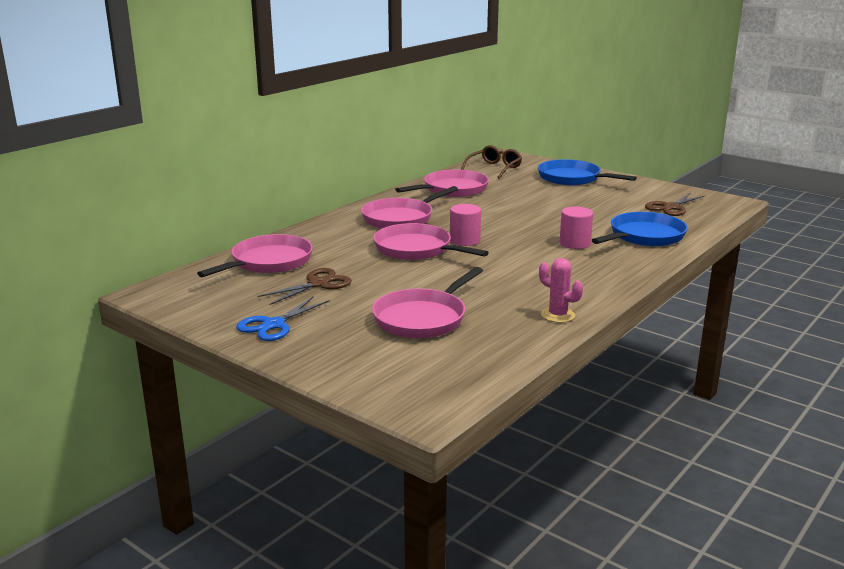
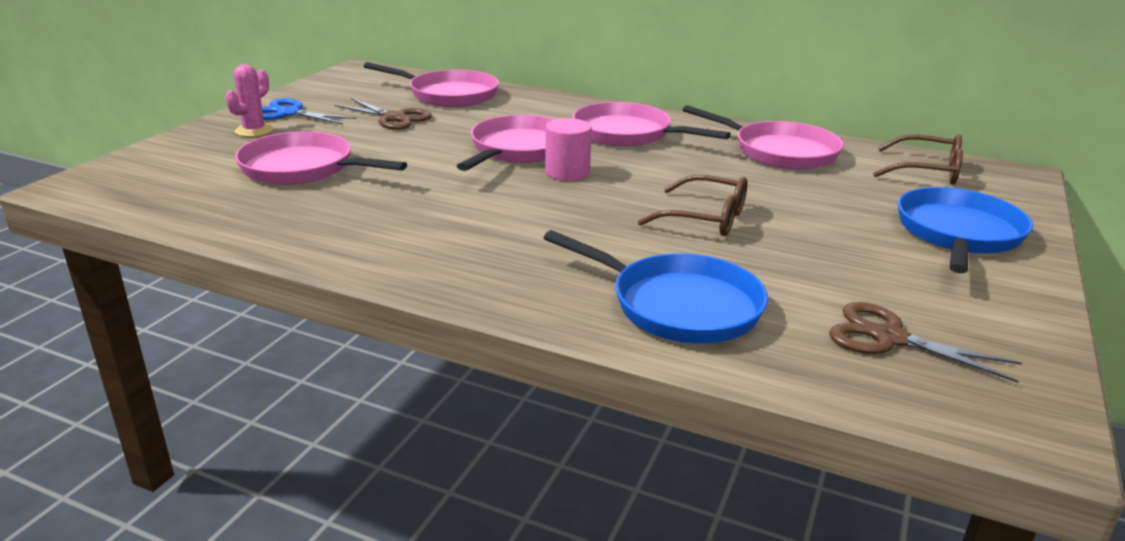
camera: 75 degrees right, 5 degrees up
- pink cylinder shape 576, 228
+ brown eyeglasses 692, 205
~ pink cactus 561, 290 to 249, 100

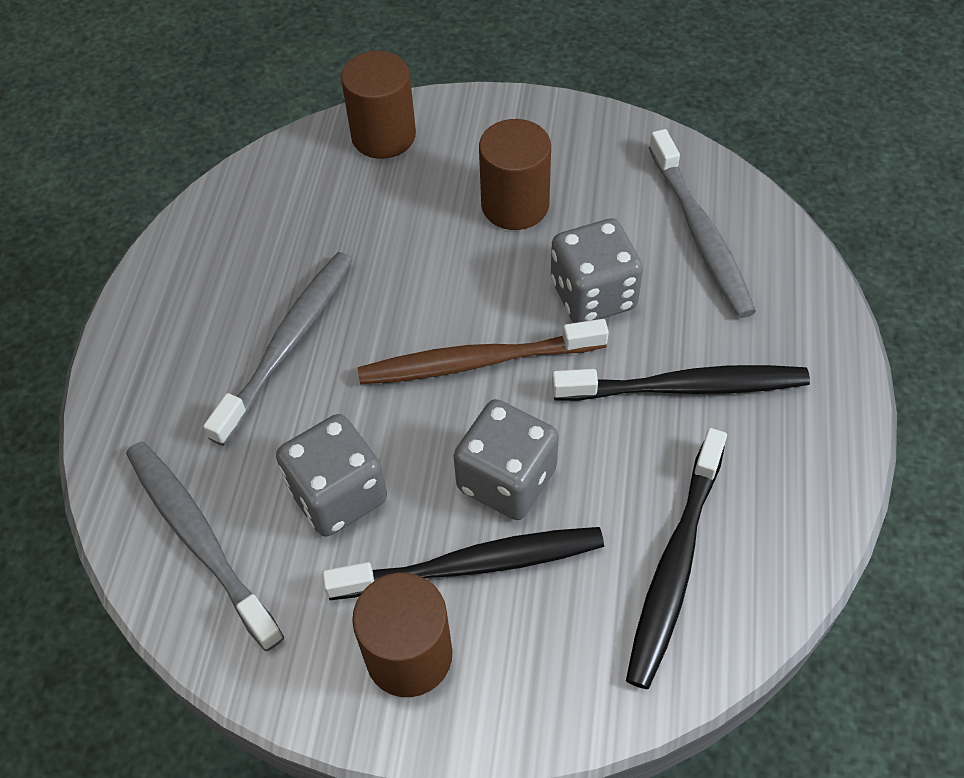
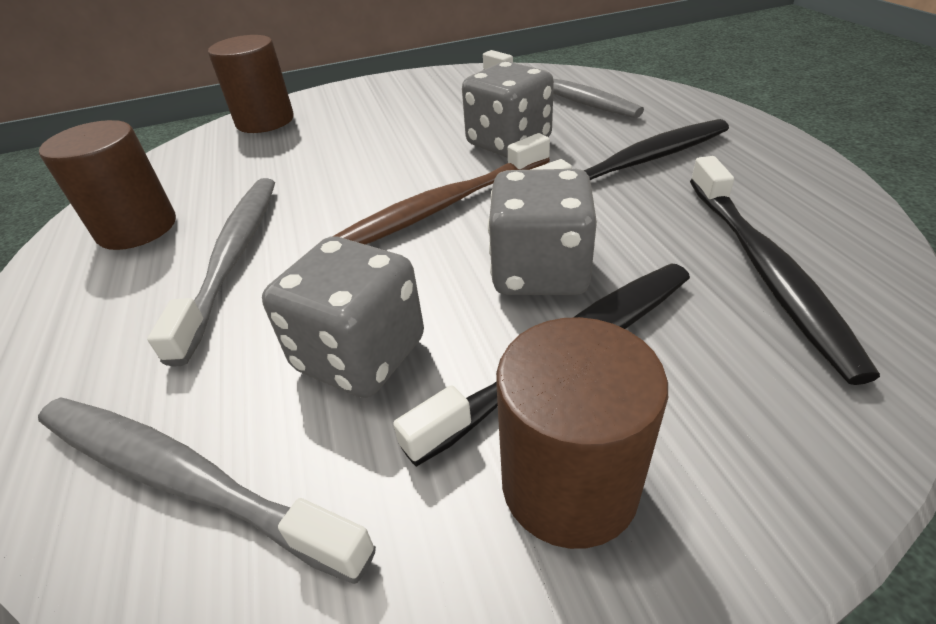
camera: 25 degrees left, 15 degrees down
~ brown cylinder shape 515, 174 to 107, 185

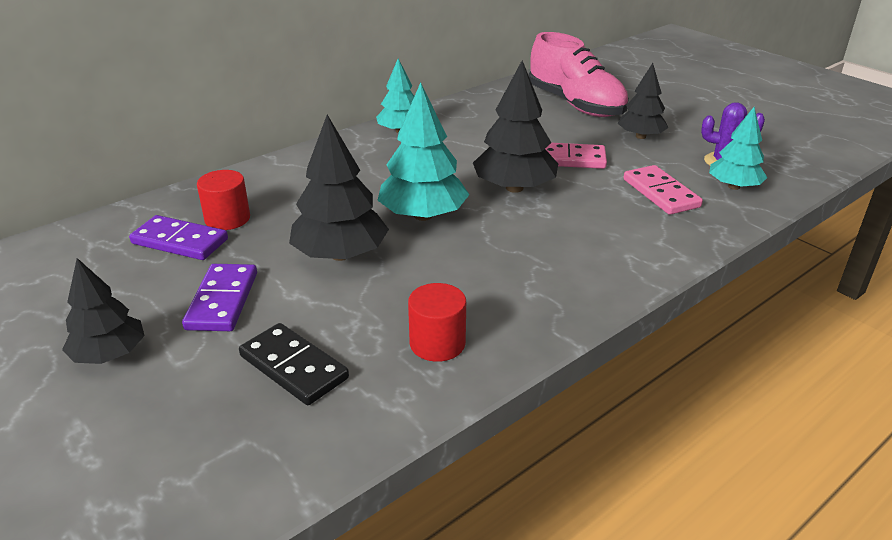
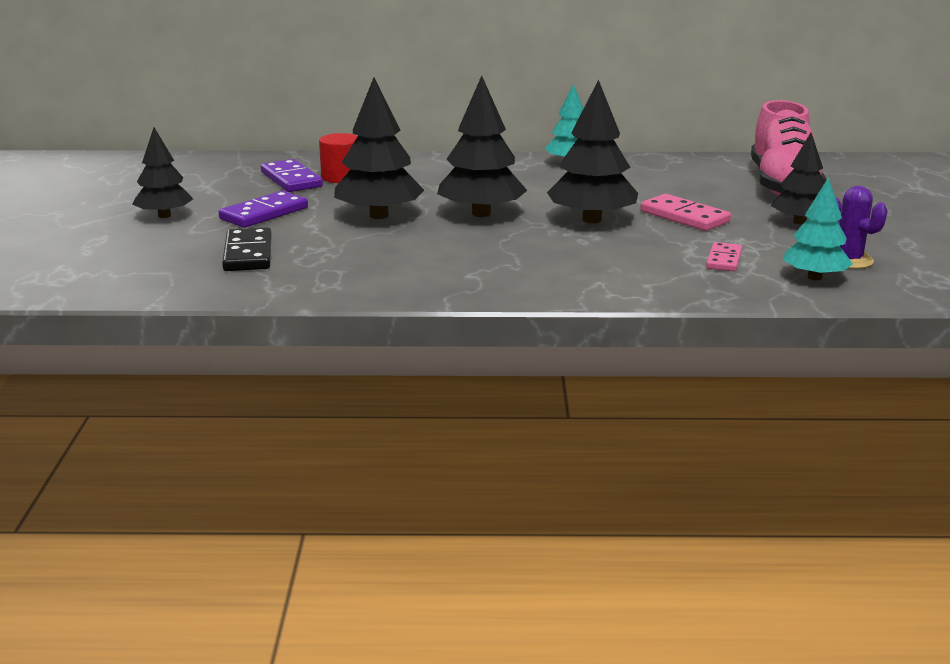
camera: 40 degrees right, 10 degrees down
- scarlet cylinder shape 437, 322
~ turquoise toy tree 423, 151 to black toy tree 482, 146
~ pink domino 663, 190 = 724, 256 x0.64

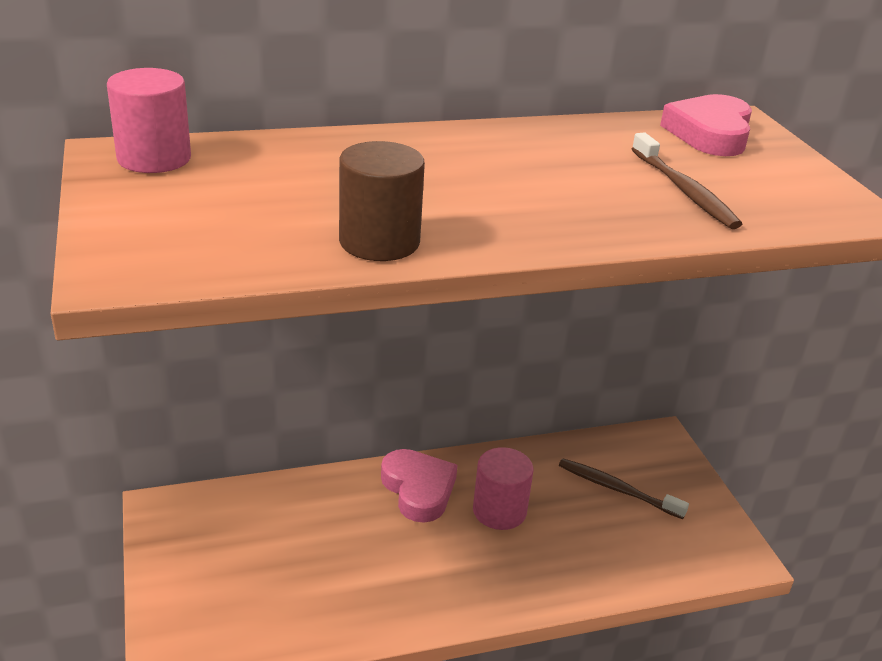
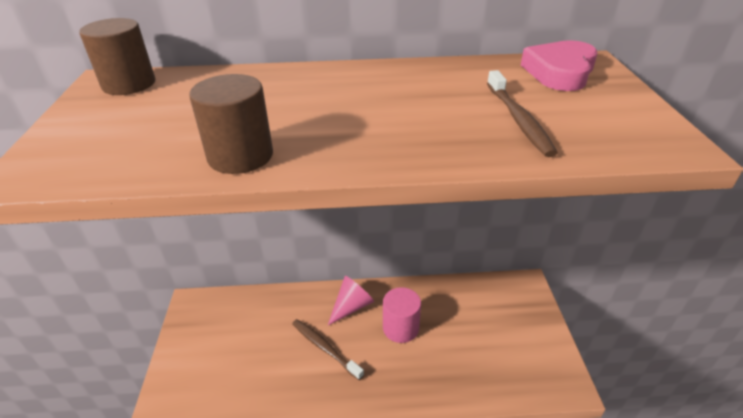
camera: 15 degrees right, 5 degrees up
~ brown dental brush 624, 488 to 328, 349
~ pink heart shape 419, 486 to pink cone shape 351, 300
~ pink cylinder shape 149, 120 to brown cylinder shape 117, 56

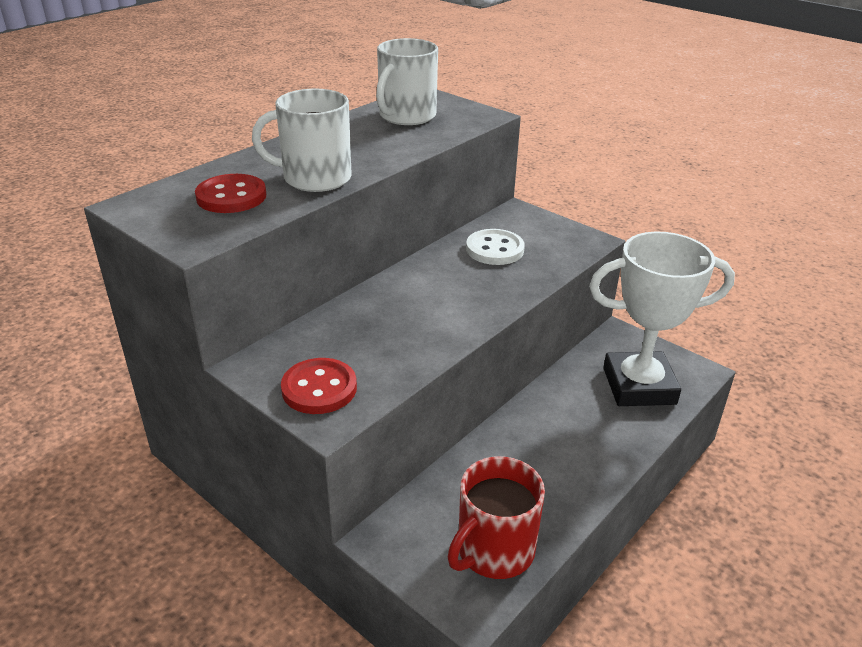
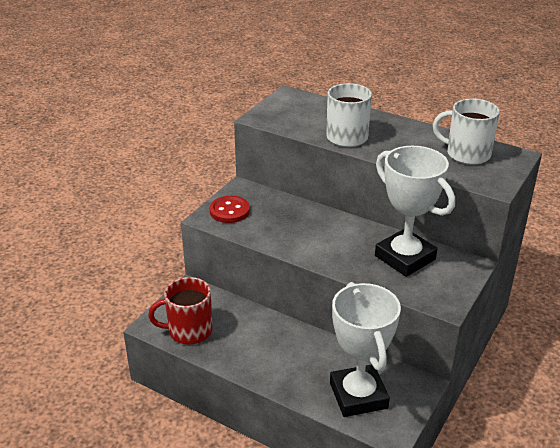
camera: 80 degrees right, 0 degrees up
- scarlet button 230, 193
~ snow-white button 495, 247 to snow-white award cup 415, 211
~ scarlet tea mug 496, 517 = 180, 311 45 degrees counterclockwise

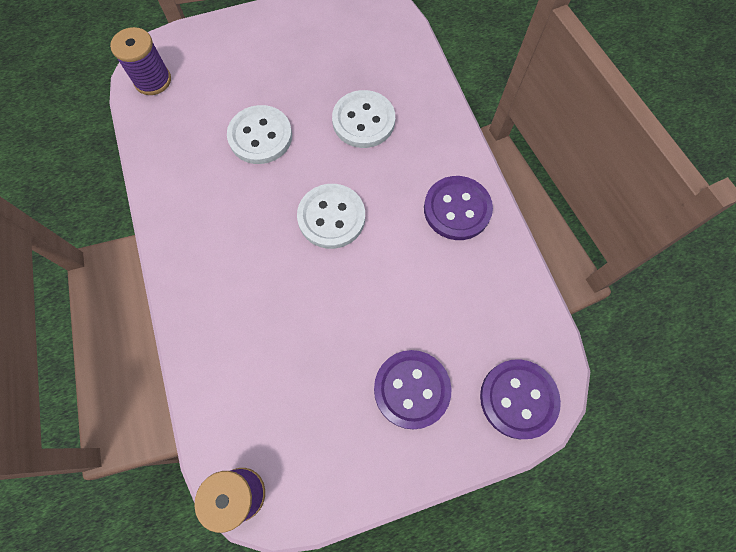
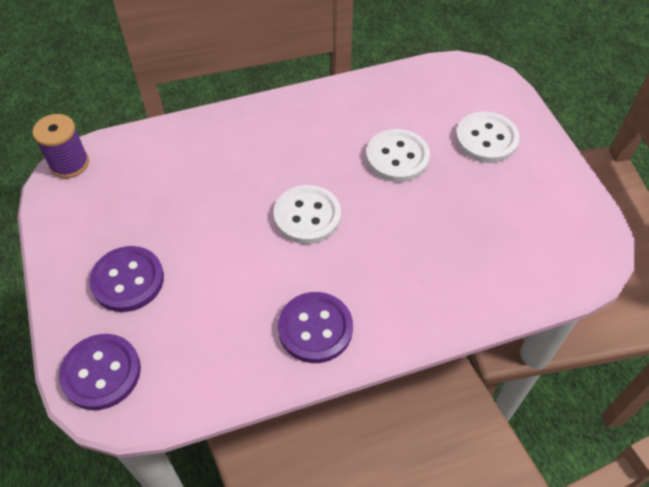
camera: 90 degrees right, 15 degrees down
- purple bobbin 140, 61
~ snow-white button 363, 119 to 488, 137

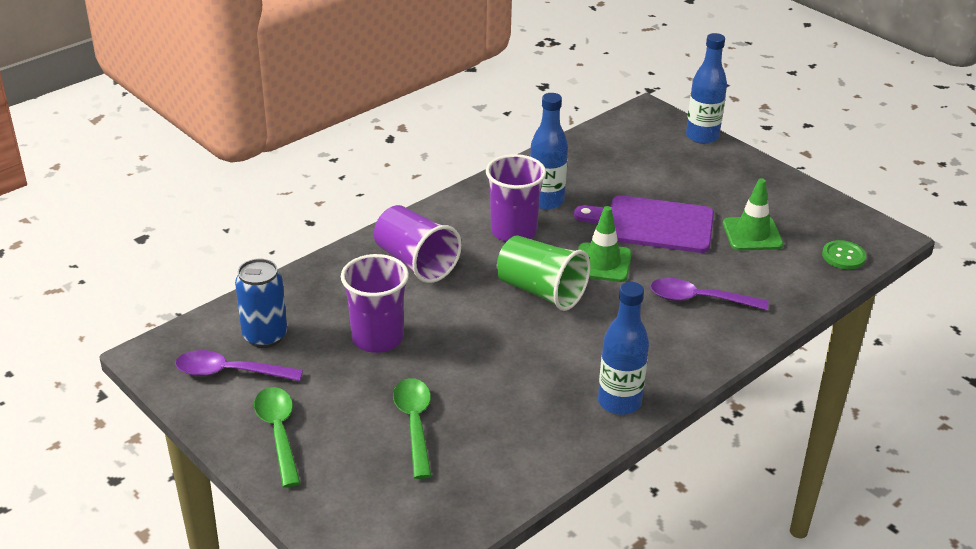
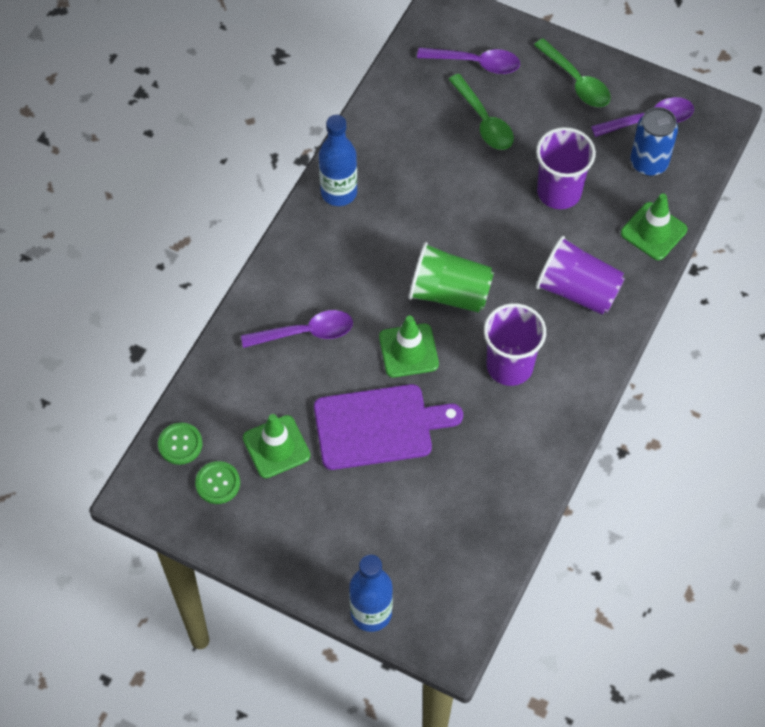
camera: 160 degrees right, 25 degrees up
- cobalt drink bottle 549, 151
+ emerald button 217, 482
+ purple tablespoon 468, 61
+ emerald safety cone 654, 227

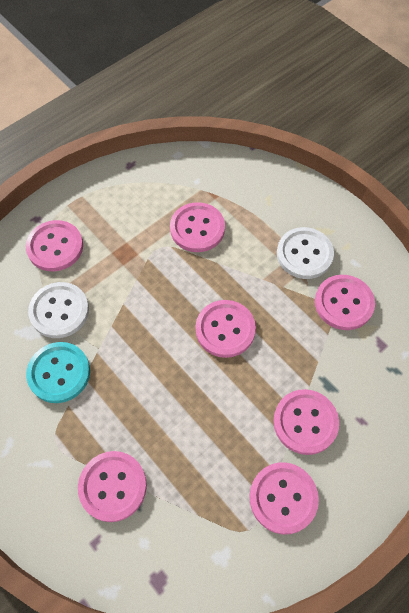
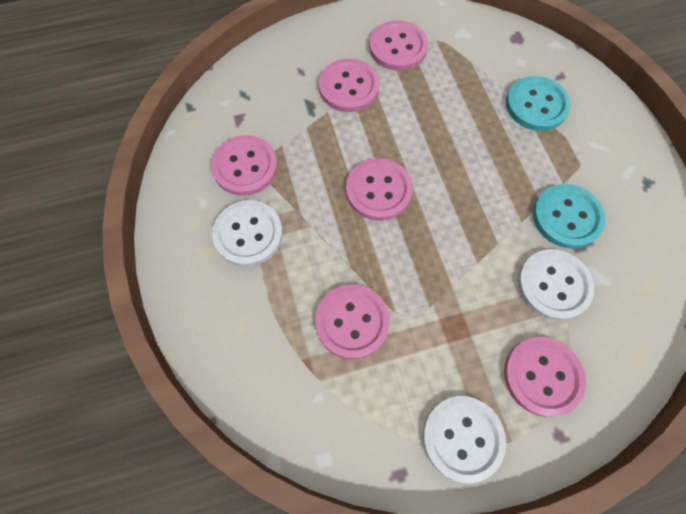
camera: 155 degrees left, 5 degrees up
+ snow-white button 464, 439
~ pink button 112, 486 to turquoise button 538, 103

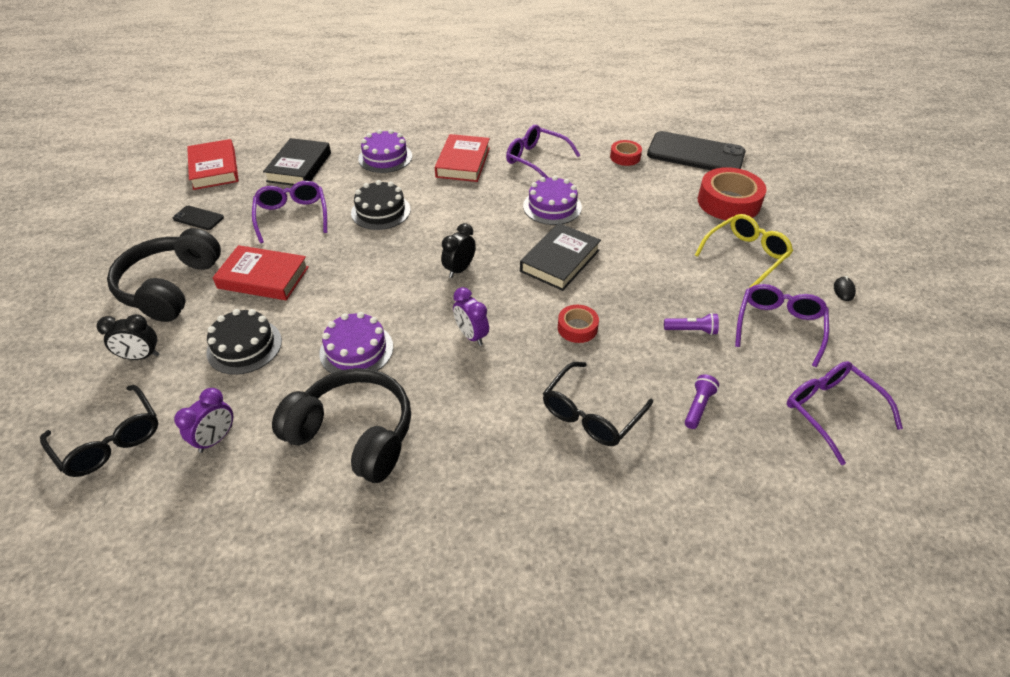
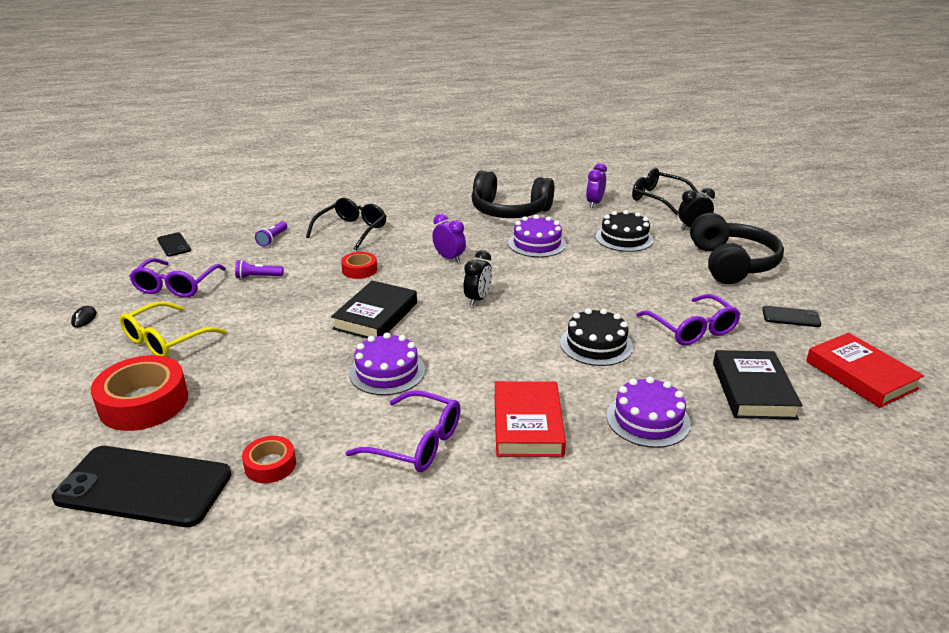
camera: 170 degrees right, 15 degrees down
- scarlet book 261, 272
~ purple eyeglasses 845, 413 to black mobile phone 174, 244

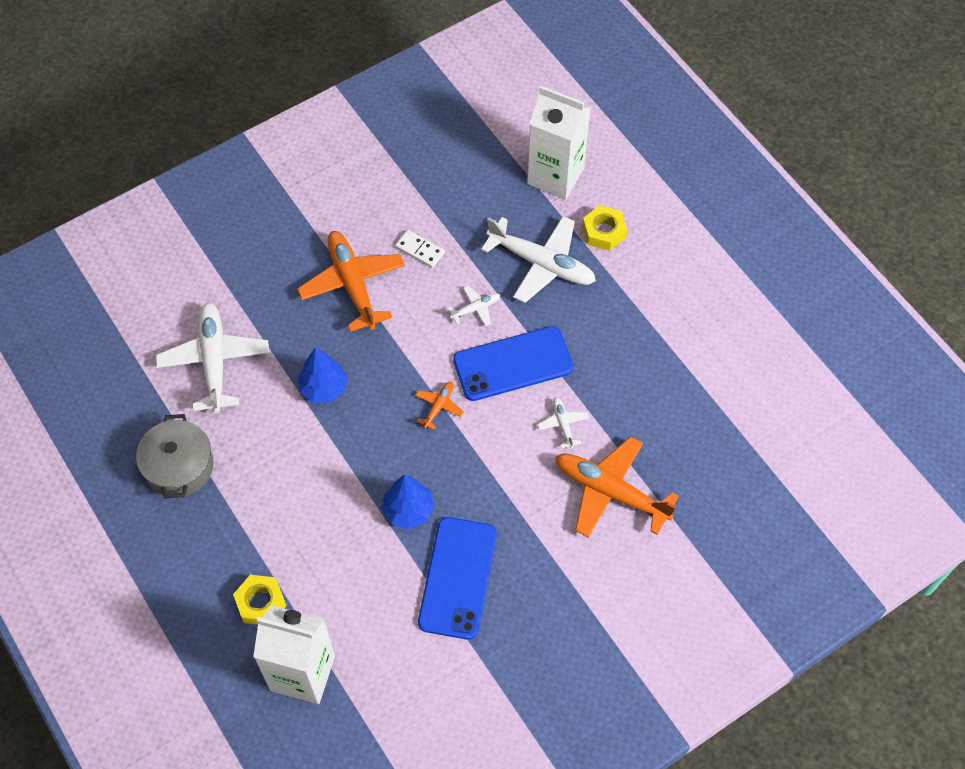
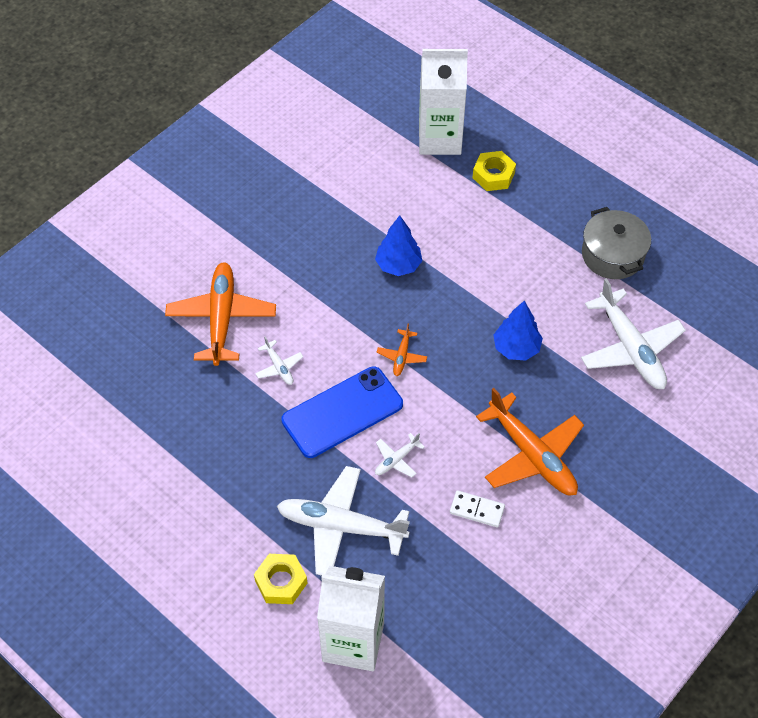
camera: 165 degrees right, 5 degrees down
- cobalt mobile phone 457, 578
~ bright orange aeroplane 617, 486 = 220, 314 105 degrees counterclockwise

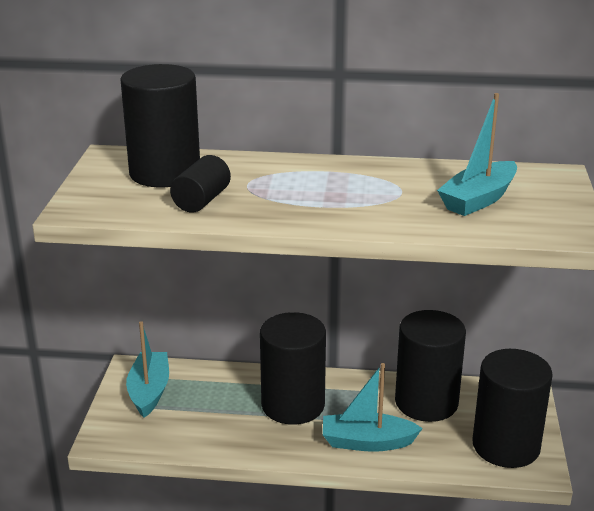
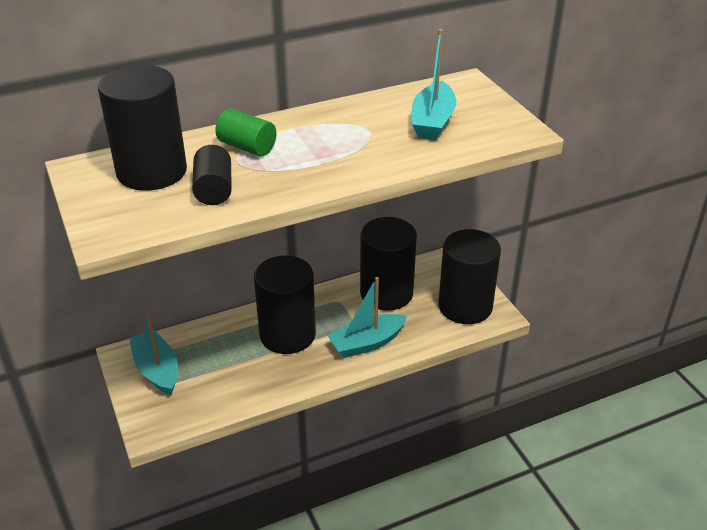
camera: 30 degrees left, 10 degrees up
+ emerald cylinder shape 245, 132

